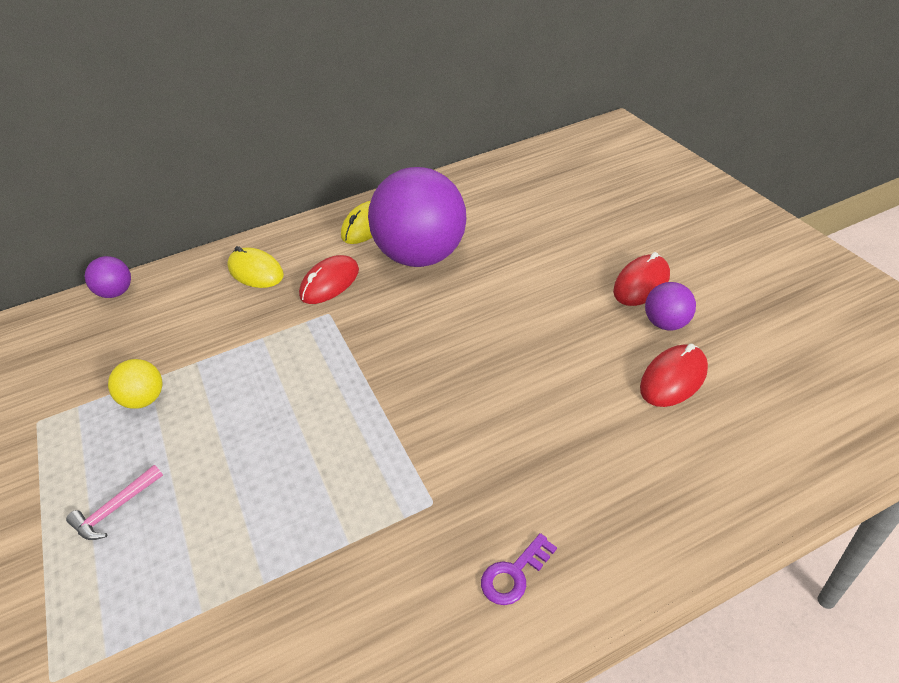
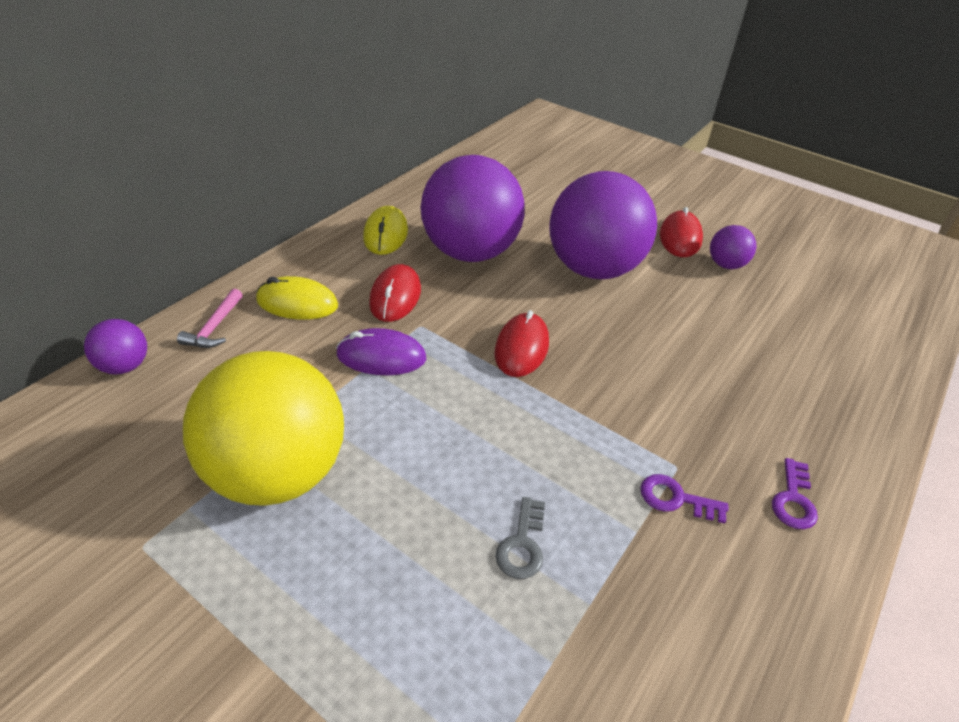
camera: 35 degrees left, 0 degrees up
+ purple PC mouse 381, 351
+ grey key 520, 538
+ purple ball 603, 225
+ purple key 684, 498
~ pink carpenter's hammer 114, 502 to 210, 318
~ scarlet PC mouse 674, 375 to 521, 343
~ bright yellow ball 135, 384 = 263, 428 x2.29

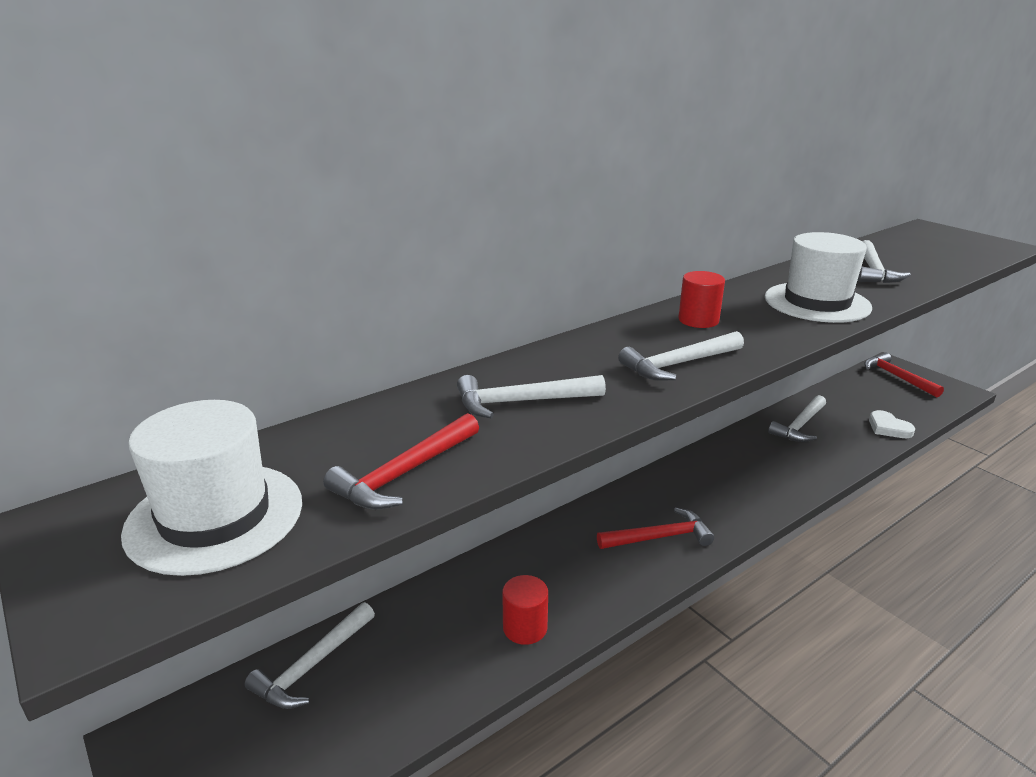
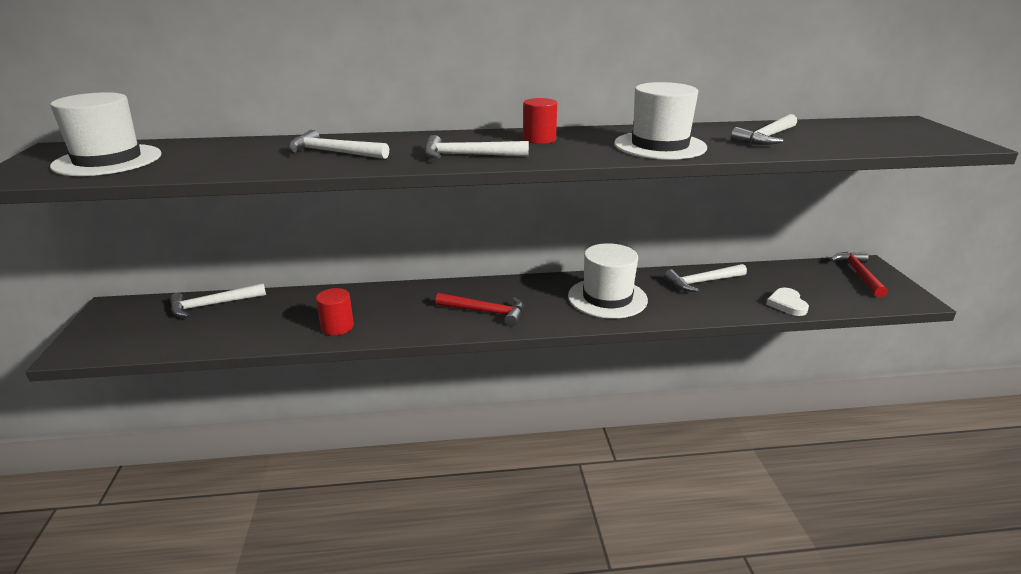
camera: 30 degrees right, 0 degrees up
- scarlet carpenter's hammer 401, 461
+ snow-white hat 608, 281

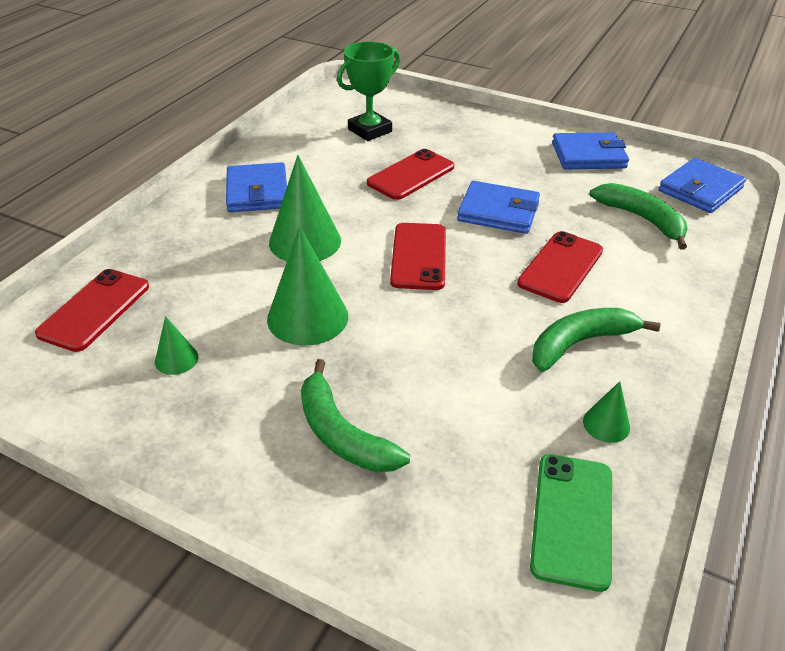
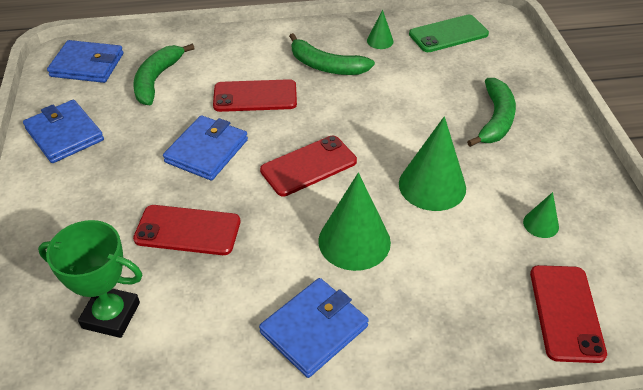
camera: 125 degrees left, 5 degrees up
~ scarlet mobile phone 92, 310 = 568, 314 75 degrees counterclockwise
~ cobalt card wallet 498, 207 = 205, 148 45 degrees clockwise

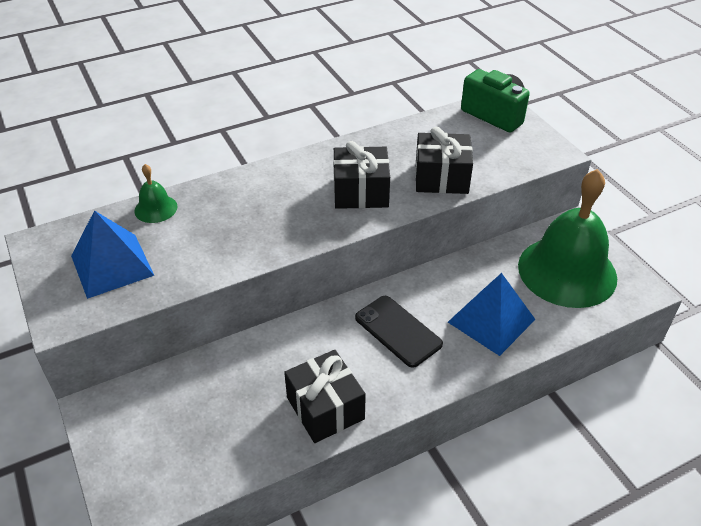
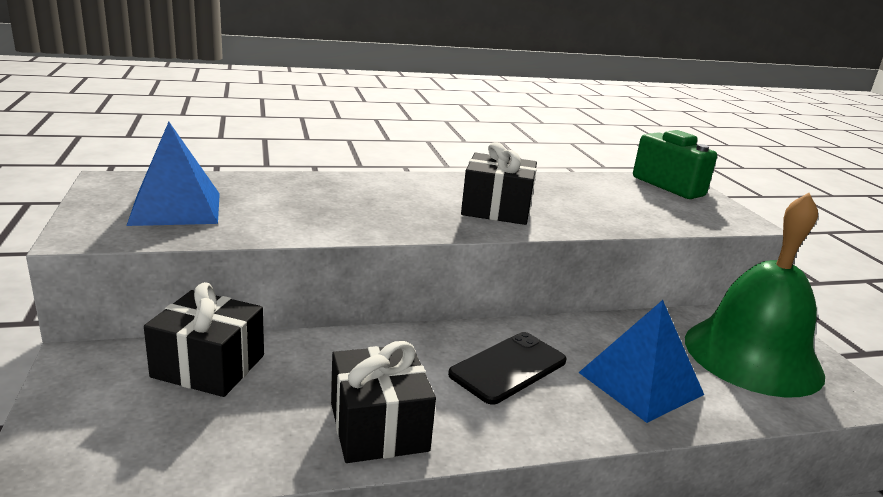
camera: 10 degrees right, 20 degrees down
- emerald bell 155, 193
~ black present 444, 160 to 204, 339
~ black mobile phone 399, 332 = 507, 368 75 degrees clockwise

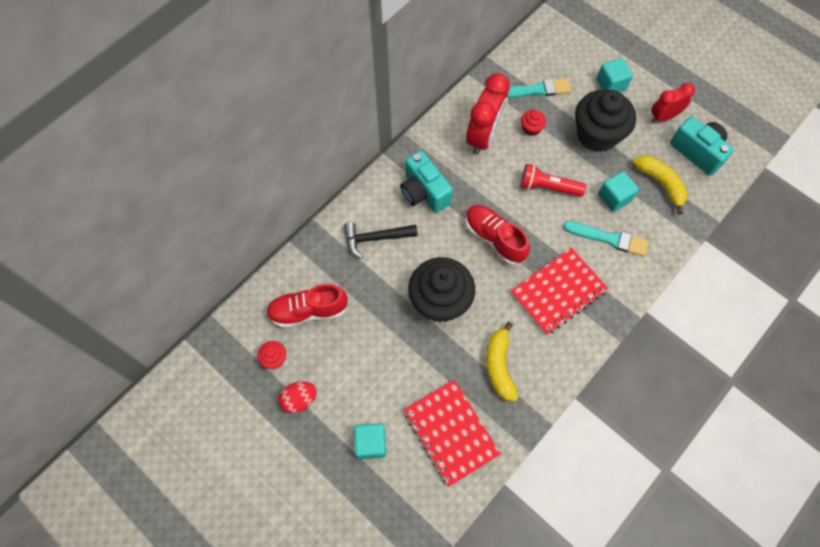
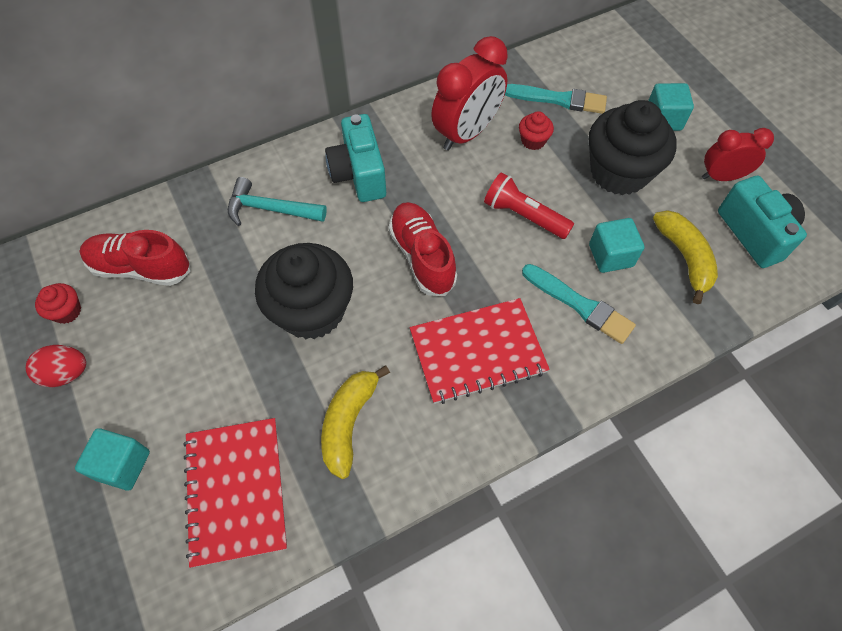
camera: 20 degrees right, 5 degrees down
~ black carpenter's hammer 381, 240 to turquoise carpenter's hammer 277, 201

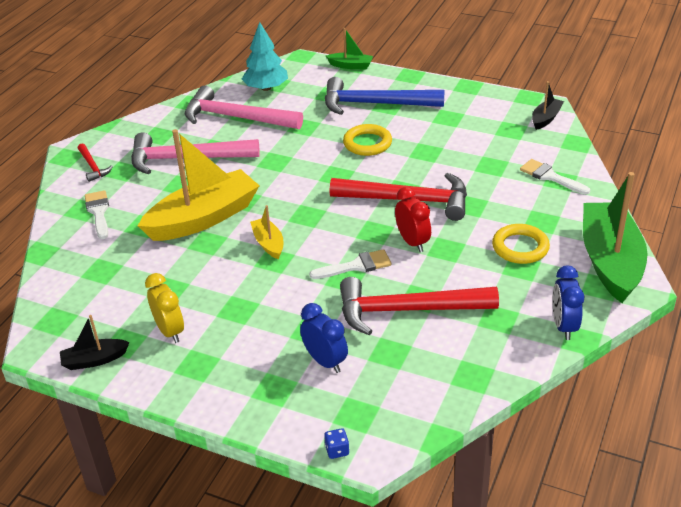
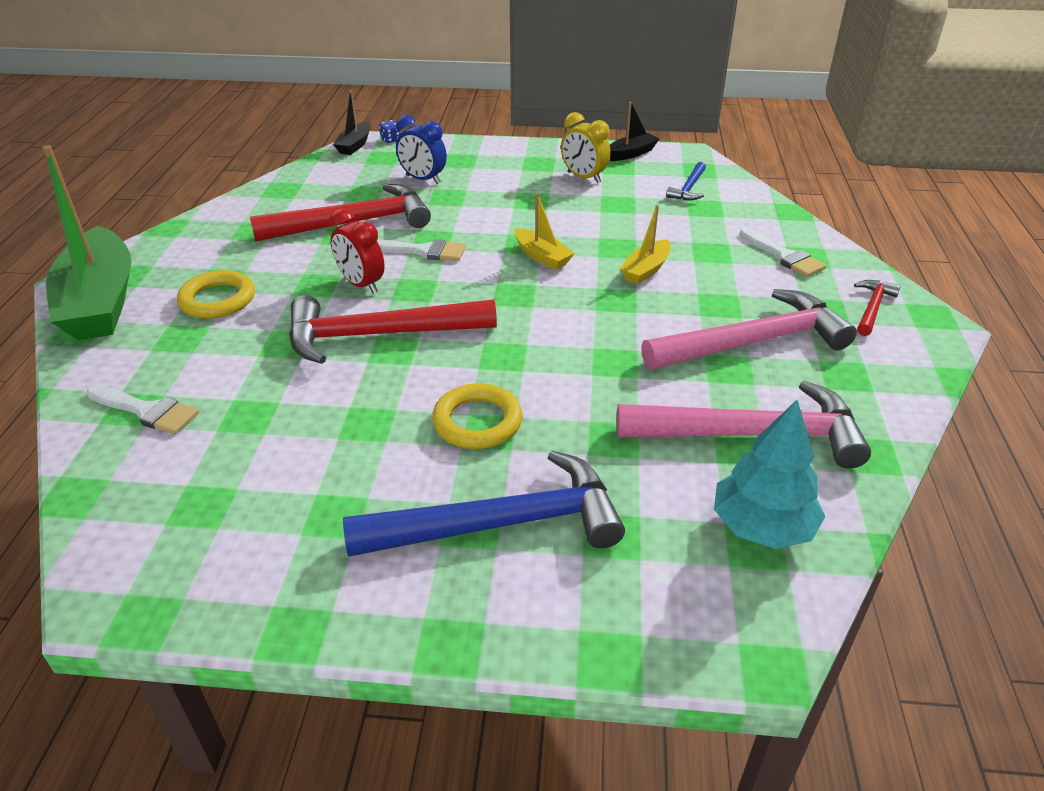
camera: 160 degrees right, 0 degrees up
- emerald sailboat 349, 48
- cobalt clock 568, 302
+ cobalt carpenter's hammer 686, 181
~ black sailboat 548, 105 to 351, 122
~ scarlet carpenter's hammer 95, 162 = 877, 308 75 degrees clockwise
~ snow-white brush 350, 264 = 421, 250 135 degrees counterclockwise
~ bright yellow sailboat 199, 185 = 645, 244 x0.46

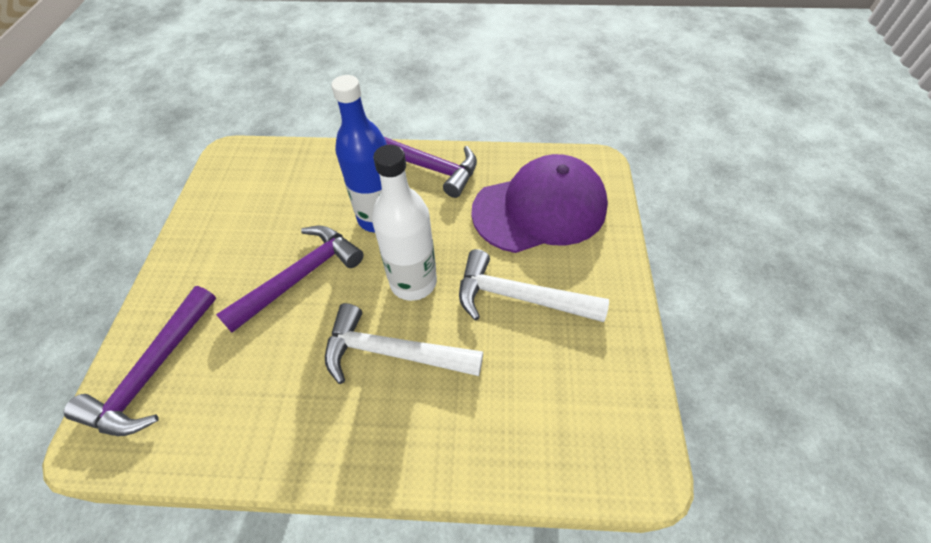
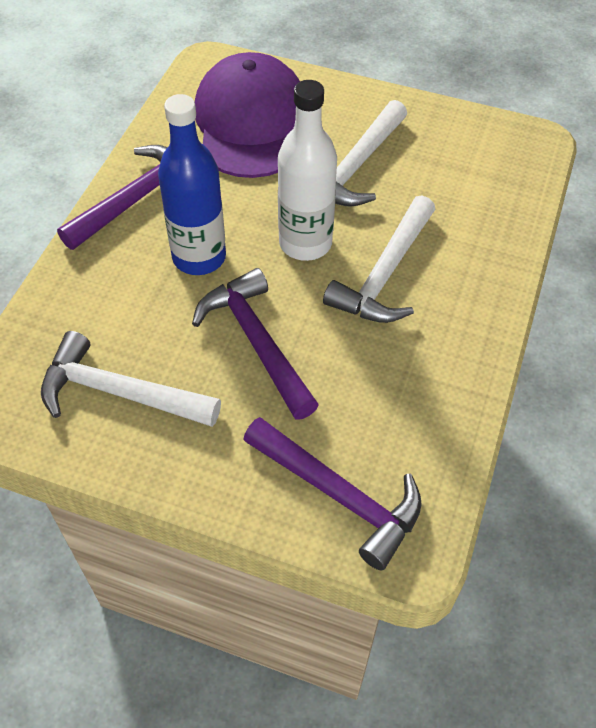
camera: 75 degrees left, 0 degrees up
+ snow-white carpenter's hammer 131, 379

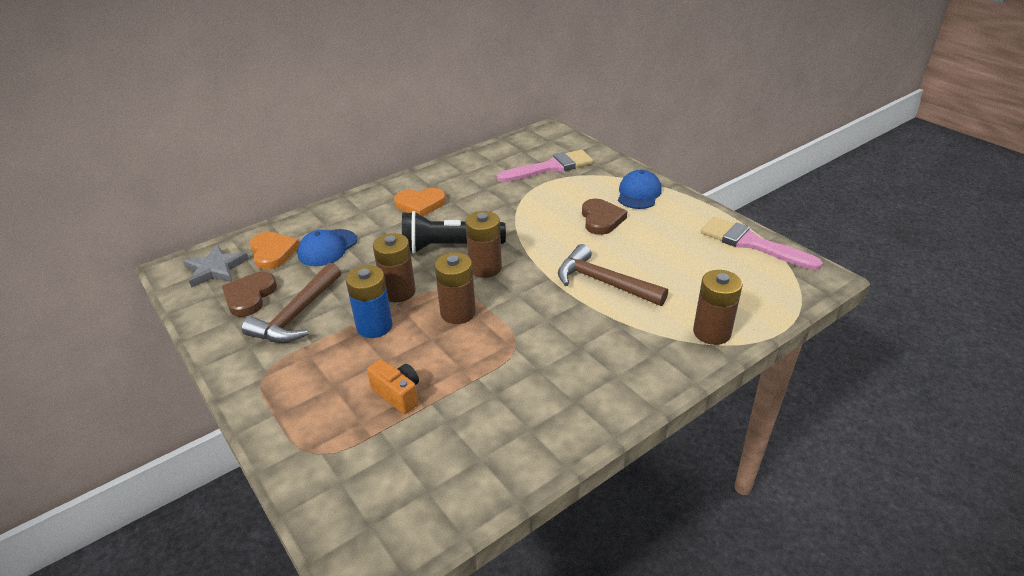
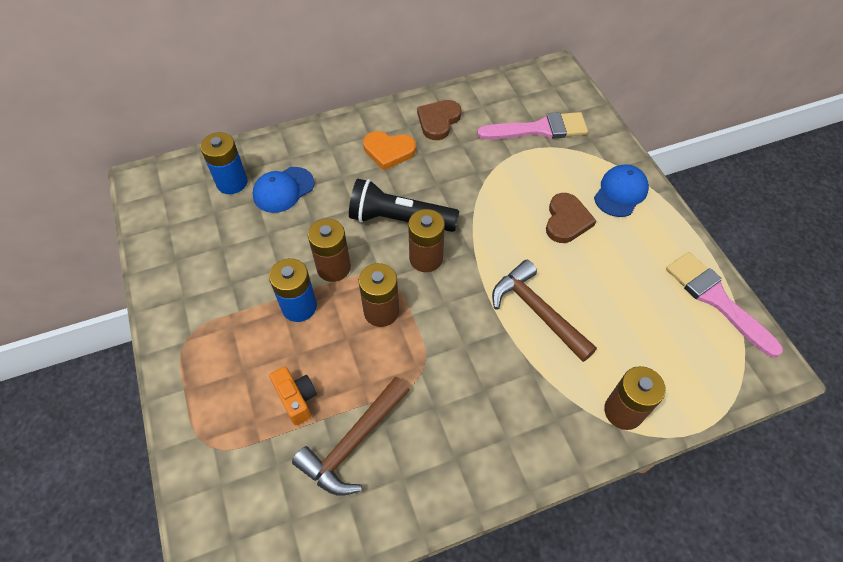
camera: 15 degrees right, 20 degrees up
- grey star 216, 266
~ brown heart shape 249, 294 to 439, 120
~ brown carpenter's hammer 291, 303 to 351, 436
~ bright orange heart shape 274, 251 to cobalt battery 224, 163

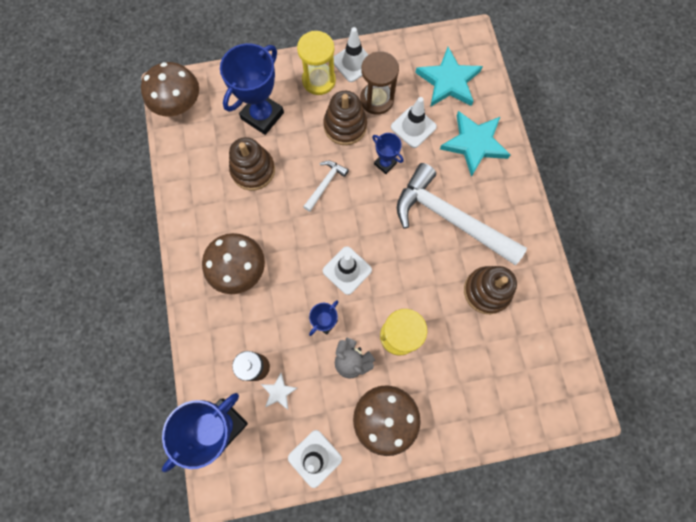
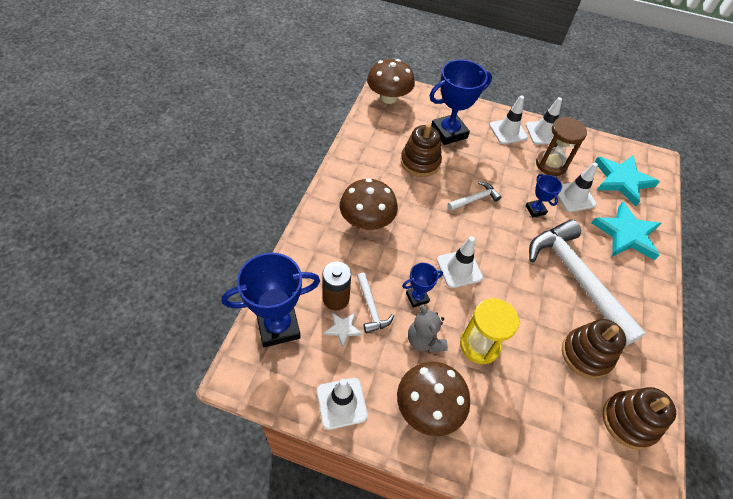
camera: 25 degrees right, 20 degrees down
+ snow-white carpenter's hammer 375, 303
~ brown ring stacker 345, 118 to 639, 418
~ bright yellow sand timer 316, 63 to snow-white safety cone 508, 119

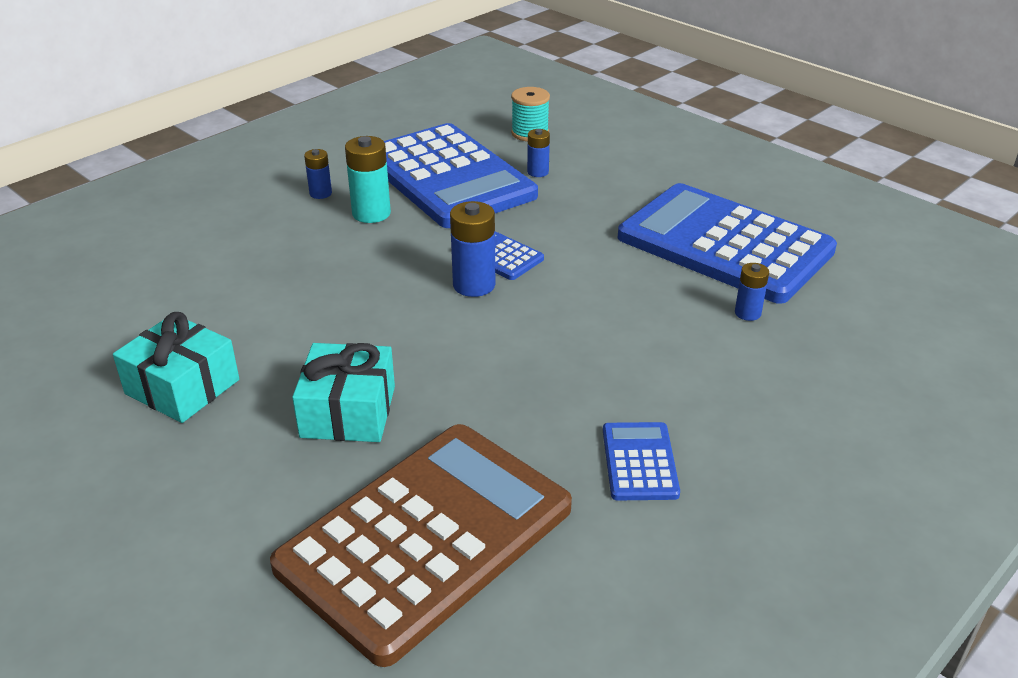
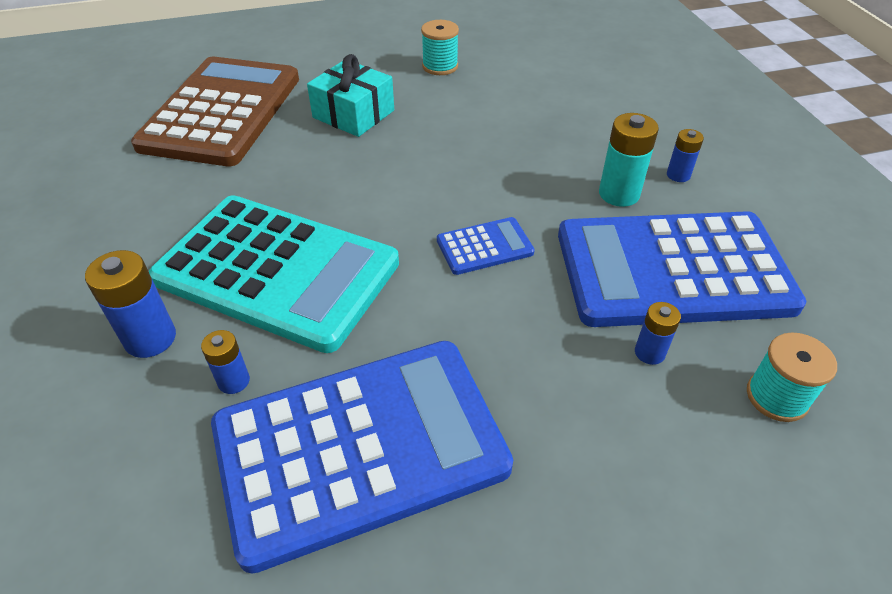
camera: 120 degrees right, 10 degrees up
- cobalt pocket calculator 641, 461
+ turquoise pocket calculator 274, 274
~ cobalt battery 472, 249 to 130, 304
~ turquoise present 176, 367 to turquoise bobbin 440, 47
~ brown pocket calculator 421, 545 = 215, 111 150 degrees counterclockwise

